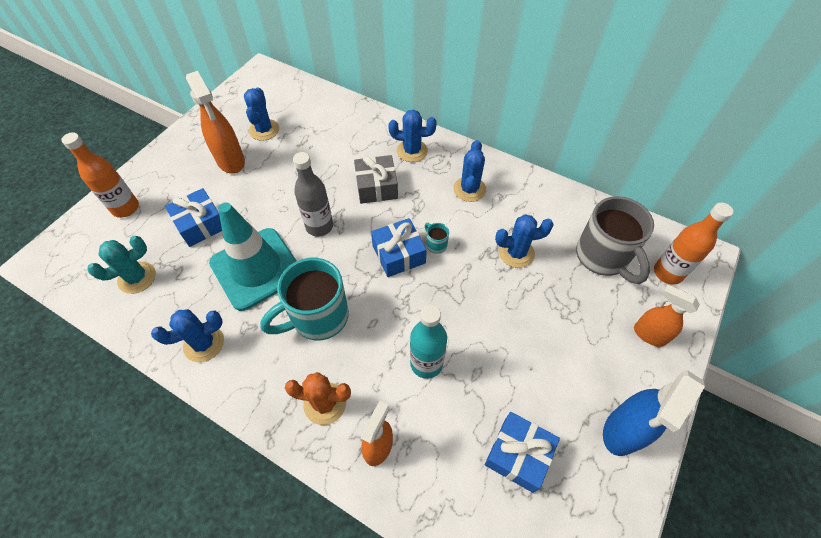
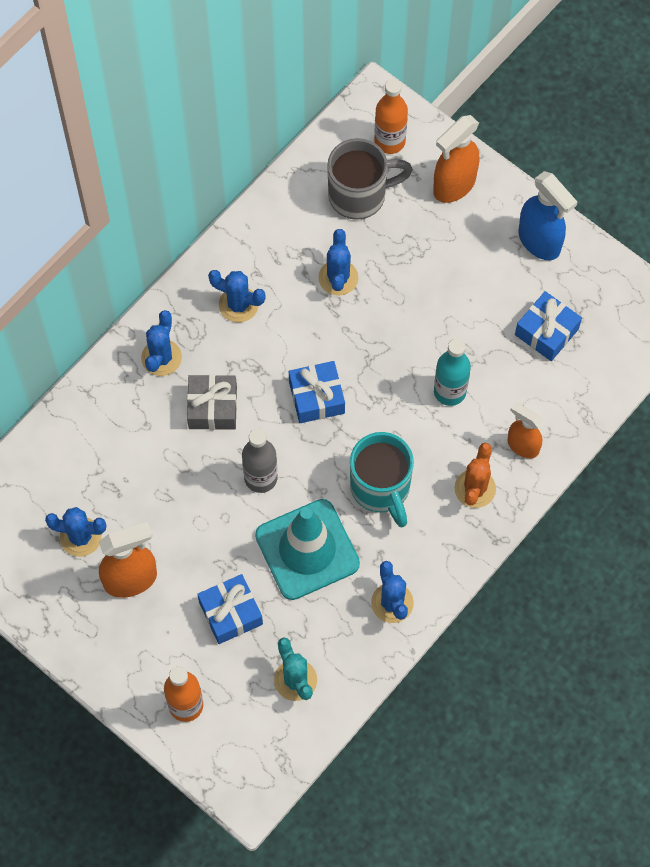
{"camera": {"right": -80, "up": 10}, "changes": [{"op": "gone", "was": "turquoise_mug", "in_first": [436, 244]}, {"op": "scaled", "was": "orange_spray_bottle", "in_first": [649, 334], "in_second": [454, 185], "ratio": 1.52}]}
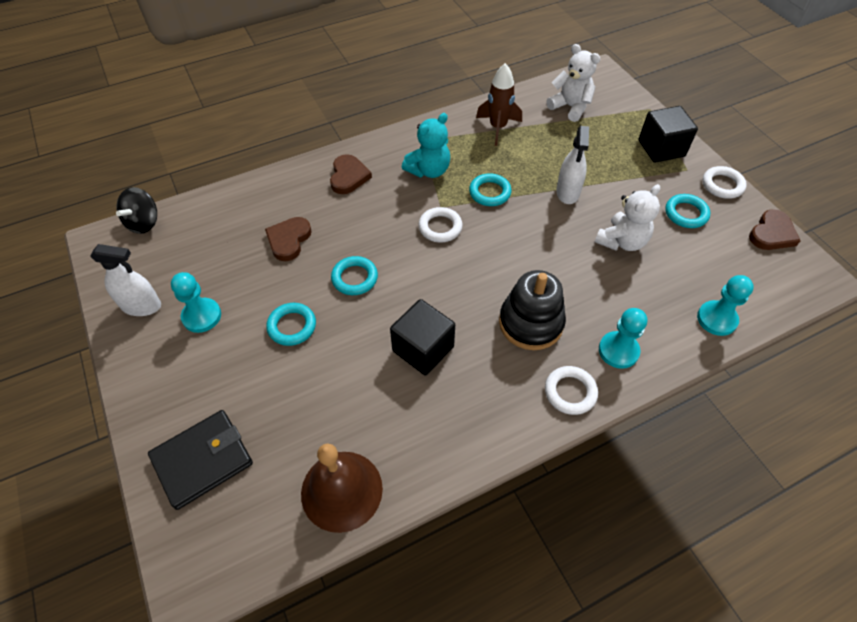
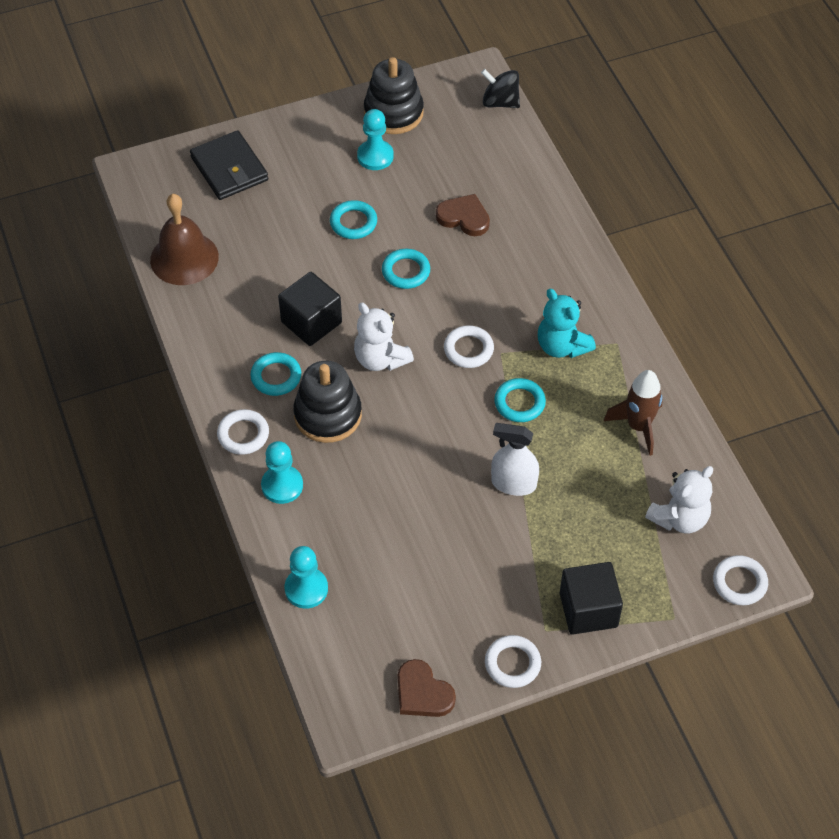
{"camera": {"right": 95, "up": 0}, "changes": [{"op": "gone", "was": "brown_heart", "in_first": [348, 176]}, {"op": "shifted", "was": "white_teddy_bear", "in_first": [622, 241], "in_second": [380, 359]}, {"op": "shifted", "was": "turquoise_ring", "in_first": [686, 213], "in_second": [276, 376]}, {"op": "swapped", "was": "white_spray_bottle", "now": "black_stacking_toy", "in_first": [141, 306], "in_second": [393, 113]}, {"op": "new", "now": "white_ring", "in_second": [739, 583]}]}
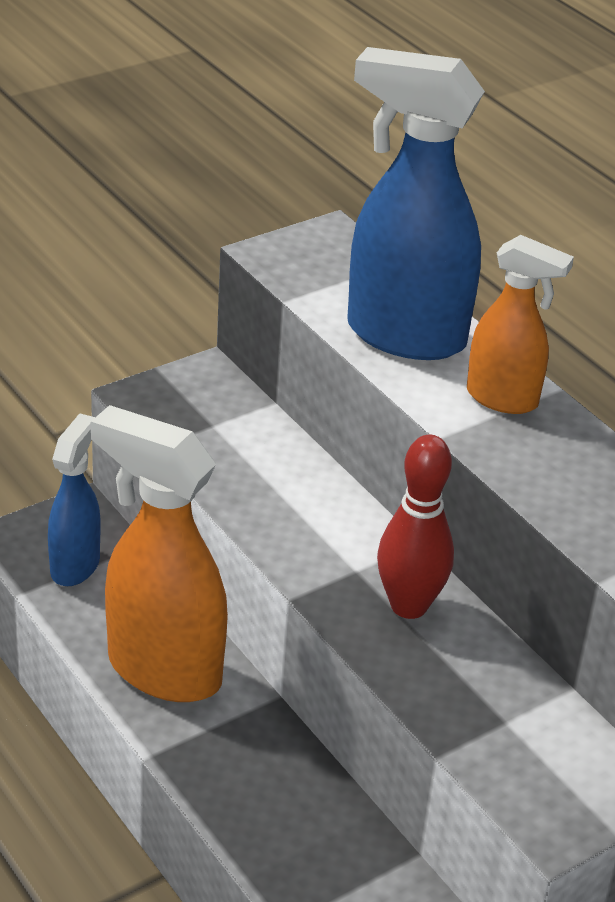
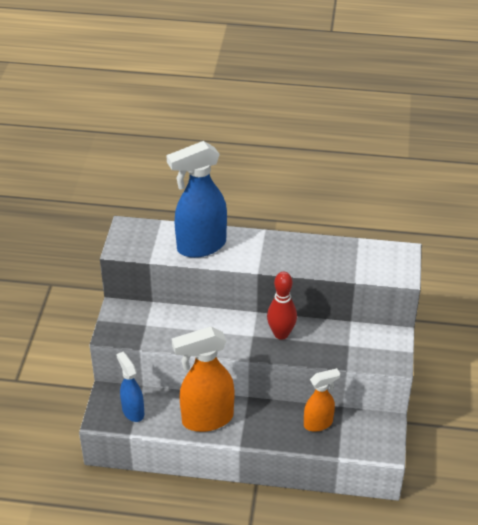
{"camera": {"right": -45, "up": 5}, "changes": [{"op": "shifted", "was": "orange_spray_bottle", "in_first": [503, 399], "in_second": [318, 423]}]}
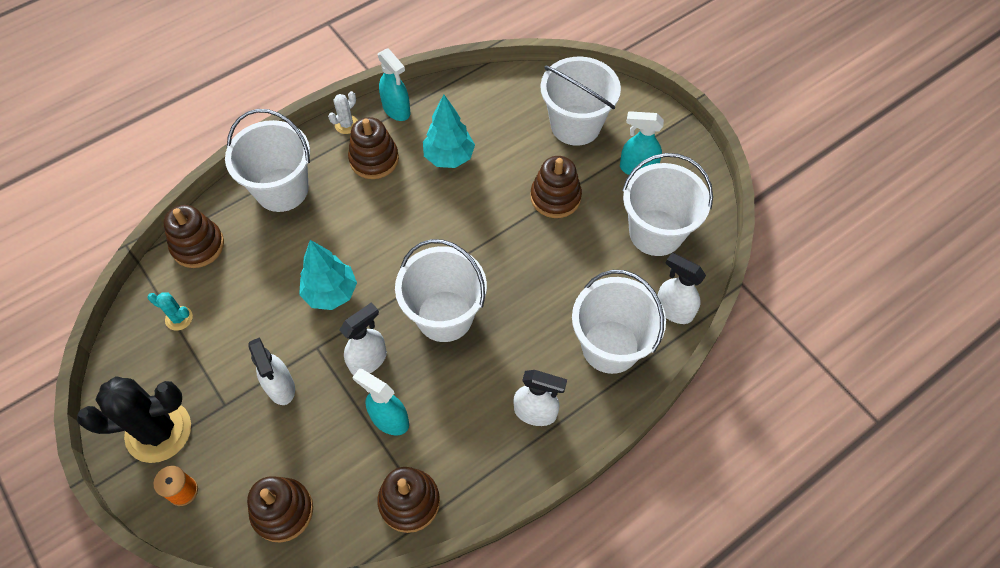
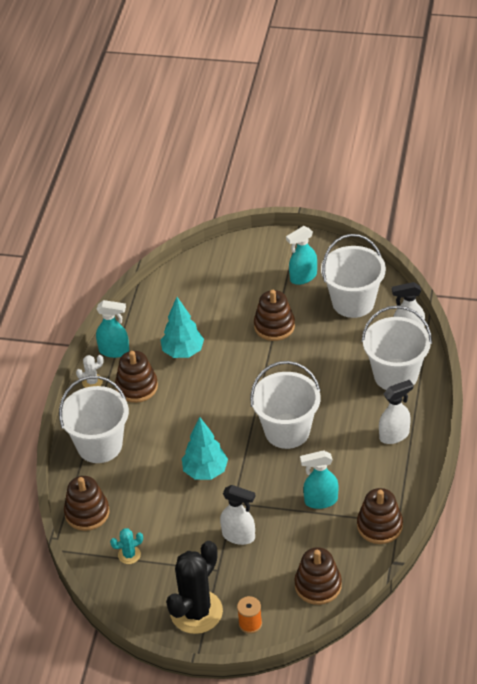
{"camera": {"right": -40, "up": -15}, "changes": [{"op": "gone", "was": "white_bucket", "in_first": [575, 125]}, {"op": "rotated", "was": "white_cactus", "in_first": [346, 124], "in_second": [92, 382], "clockwise": 60}, {"op": "gone", "was": "white_spray_bottle", "in_first": [368, 360]}]}
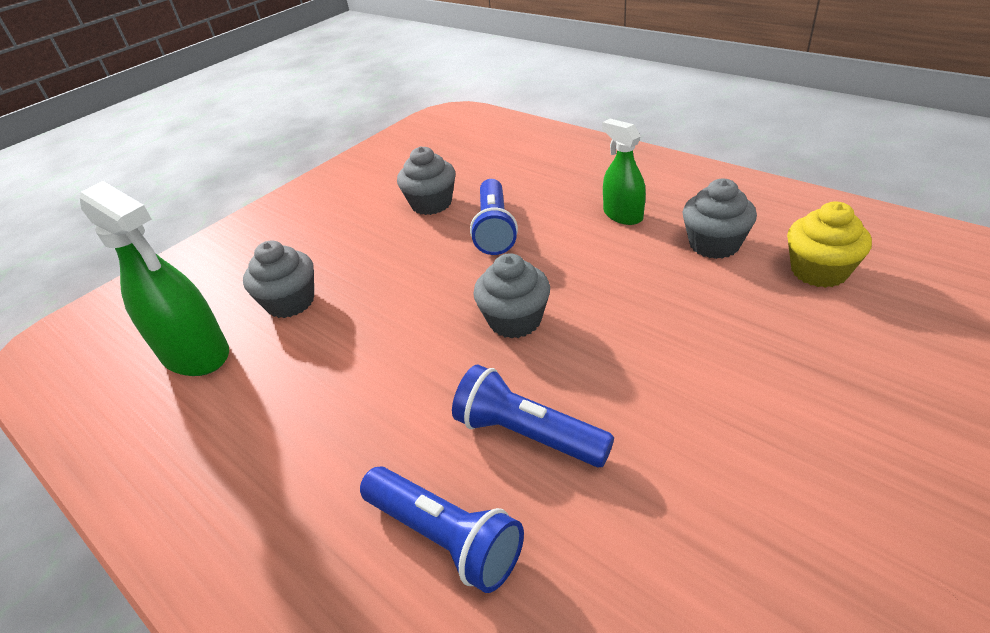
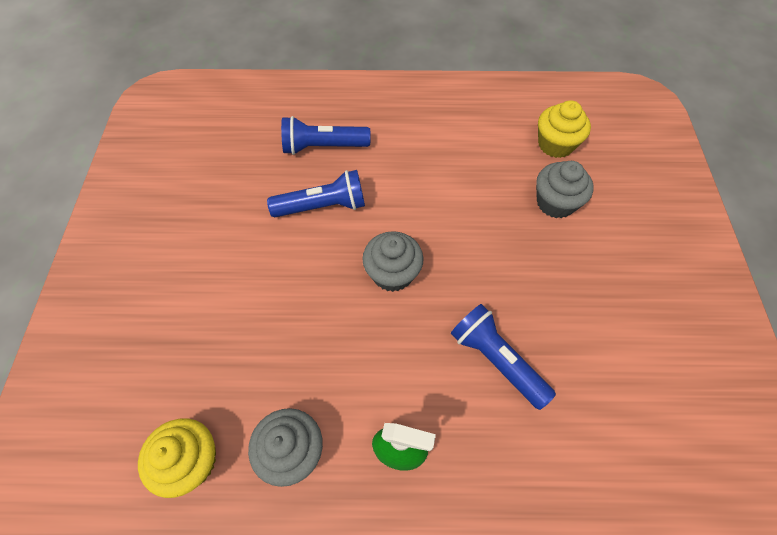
{"camera": {"right": 135, "up": 20}, "changes": [{"op": "gone", "was": "grey_cupcake", "in_first": [431, 204]}, {"op": "swapped", "was": "green_spray_bottle", "now": "yellow_cupcake", "in_first": [195, 354], "in_second": [555, 144]}]}
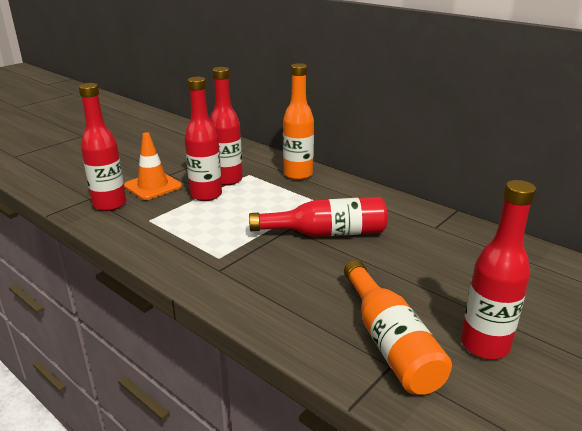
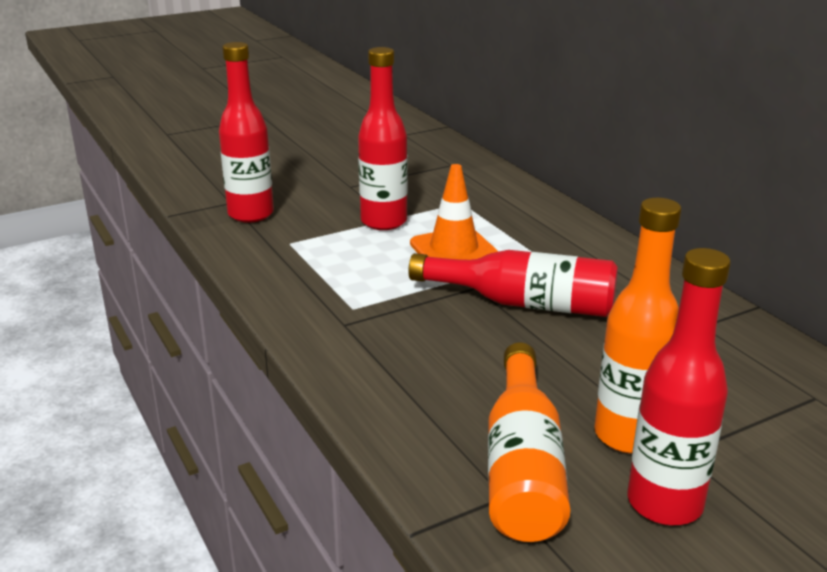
{"camera": {"right": 20, "up": 0}, "changes": [{"op": "shifted", "was": "orange_bottle", "in_first": [298, 174], "in_second": [628, 436]}, {"op": "gone", "was": "red_bottle", "in_first": [227, 180]}, {"op": "shifted", "was": "orange_traffic_cone", "in_first": [153, 186], "in_second": [454, 250]}]}
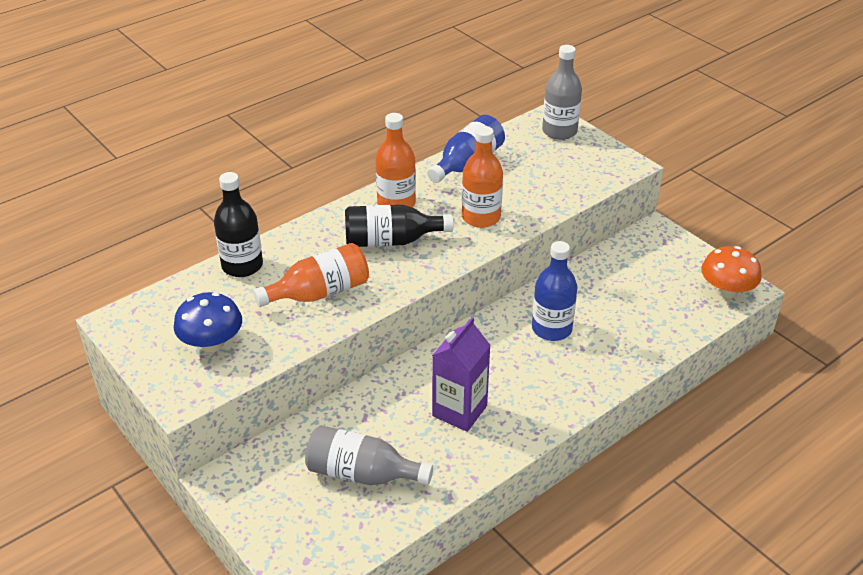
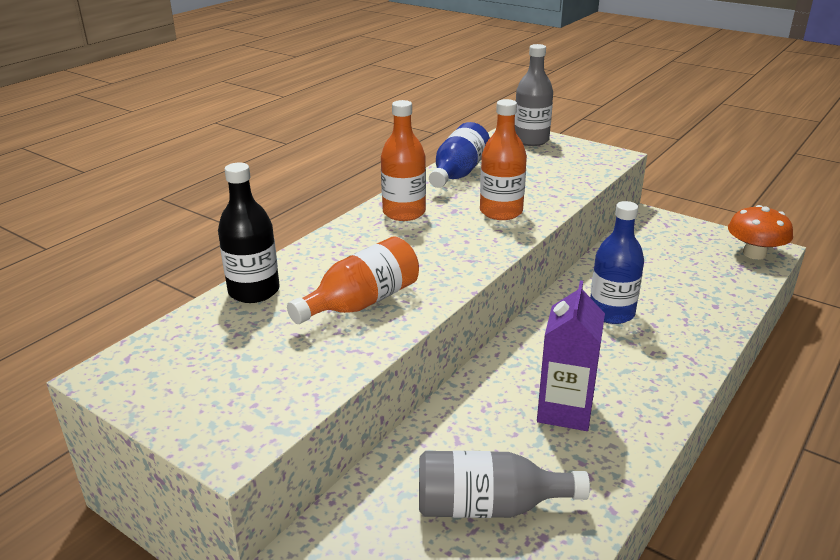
{"camera": {"right": -15, "up": -10}, "changes": [{"op": "gone", "was": "black_bottle", "in_first": [391, 241]}, {"op": "gone", "was": "blue_mushroom", "in_first": [212, 343]}]}
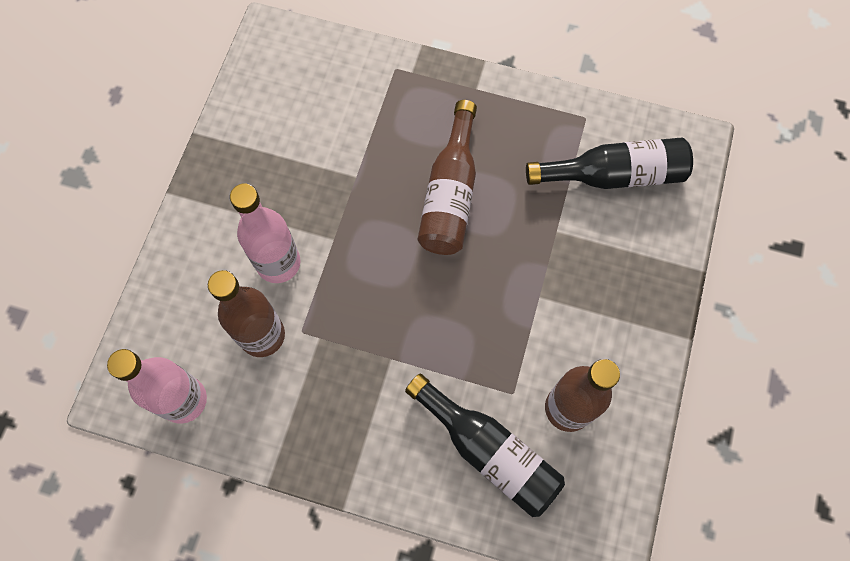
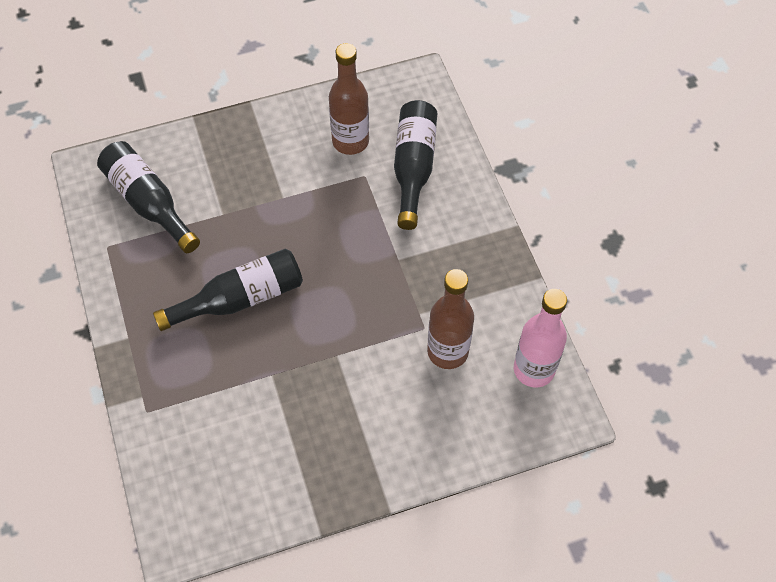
{"camera": {"right": -125, "up": -10}, "changes": [{"op": "repainted", "was": "brown_bottle", "now": "black_bottle", "in_first": [450, 194], "in_second": [240, 299]}, {"op": "gone", "was": "pink_bottle", "in_first": [278, 263]}]}
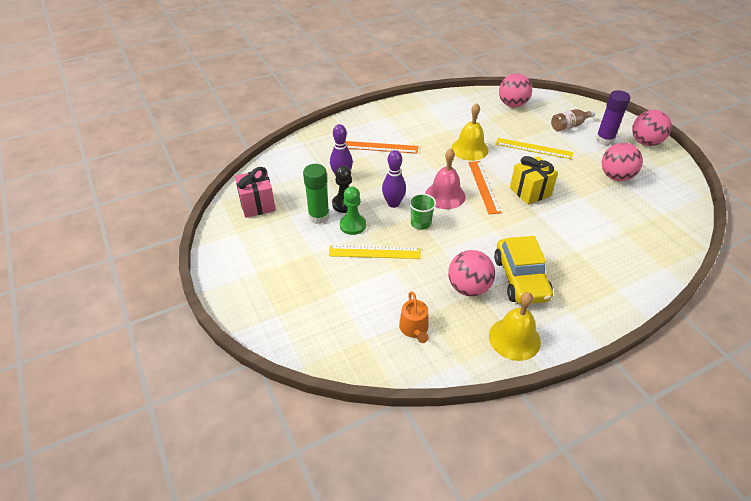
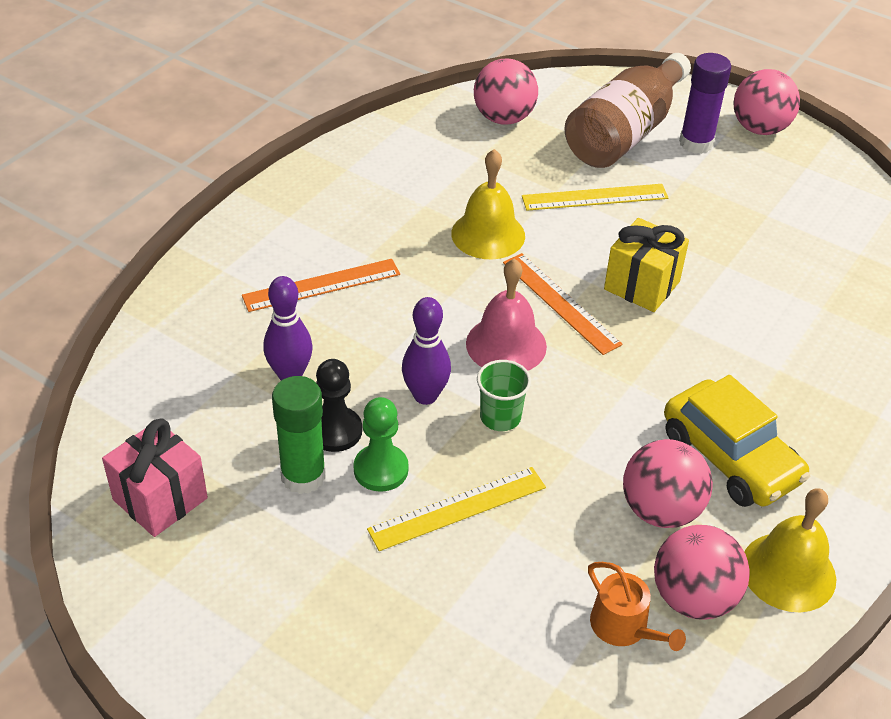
{"camera": {"right": -30, "up": 0}, "changes": [{"op": "scaled", "was": "brown_bottle", "in_first": [569, 126], "in_second": [625, 133], "ratio": 1.98}, {"op": "shifted", "was": "pink_ball", "in_first": [616, 176], "in_second": [693, 597]}]}
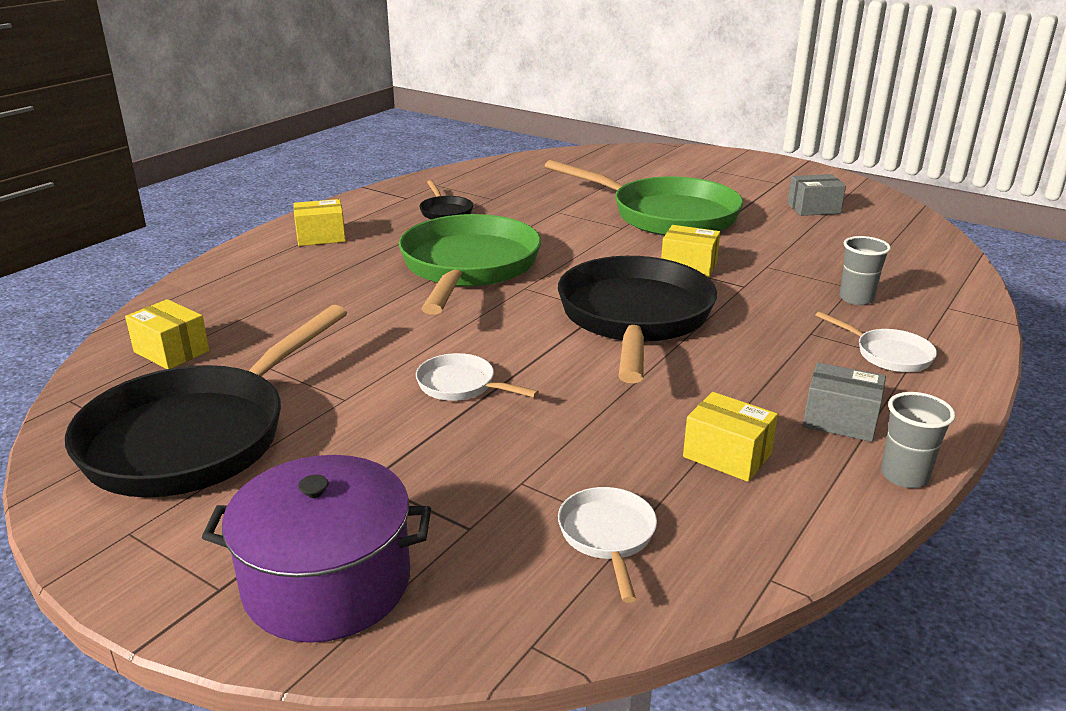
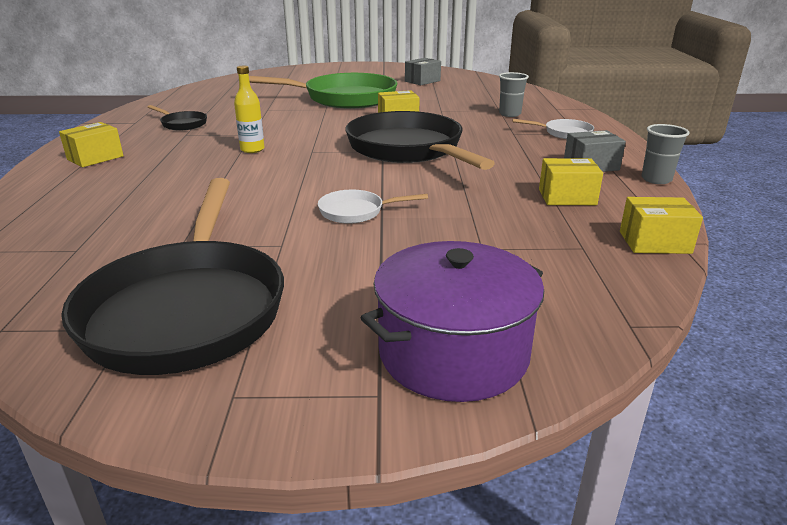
{"camera": {"right": -35, "up": 0}, "changes": [{"op": "swapped", "was": "green_pan", "now": "yellow_bottle", "in_first": [468, 267], "in_second": [252, 149]}, {"op": "shifted", "was": "yellow_box", "in_first": [171, 351], "in_second": [654, 242]}, {"op": "gone", "was": "white_pan", "in_first": [608, 536]}]}
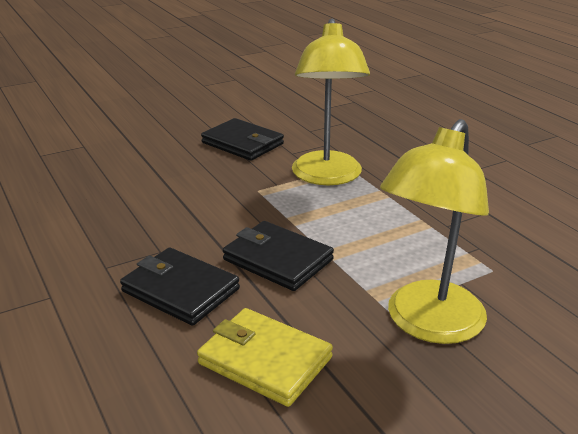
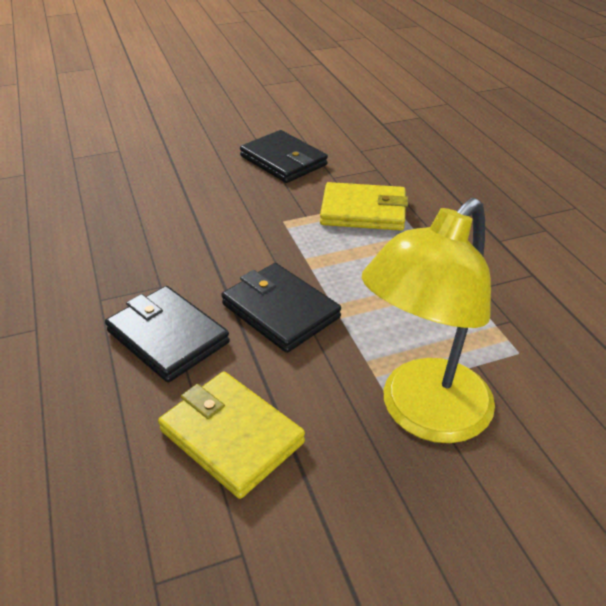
{"camera": {"right": 10, "up": 10}, "changes": [{"op": "swapped", "was": "yellow_lamp", "now": "yellow_wallet", "in_first": [327, 177], "in_second": [363, 211]}]}
